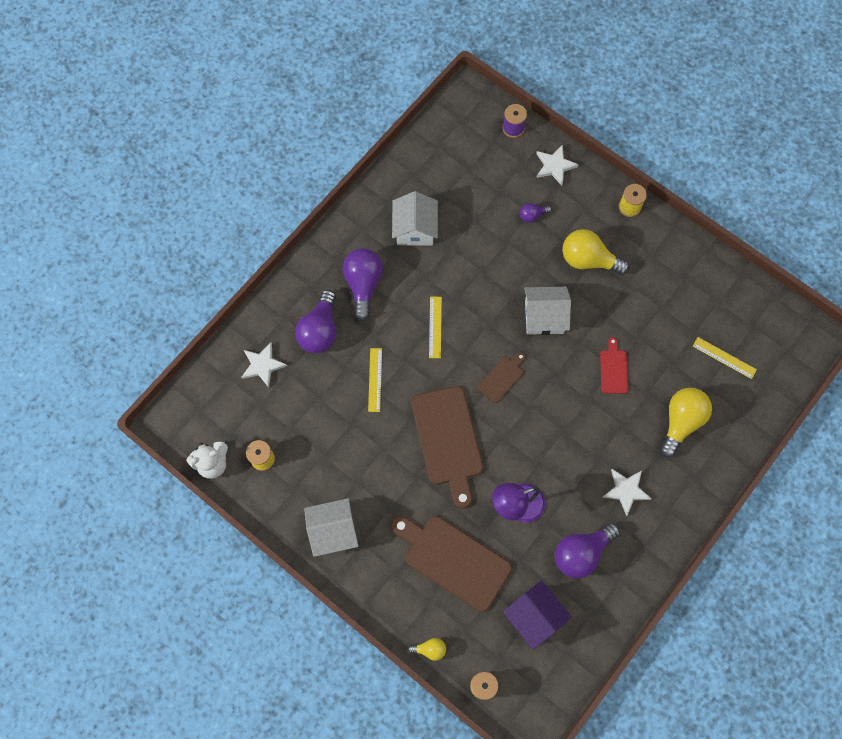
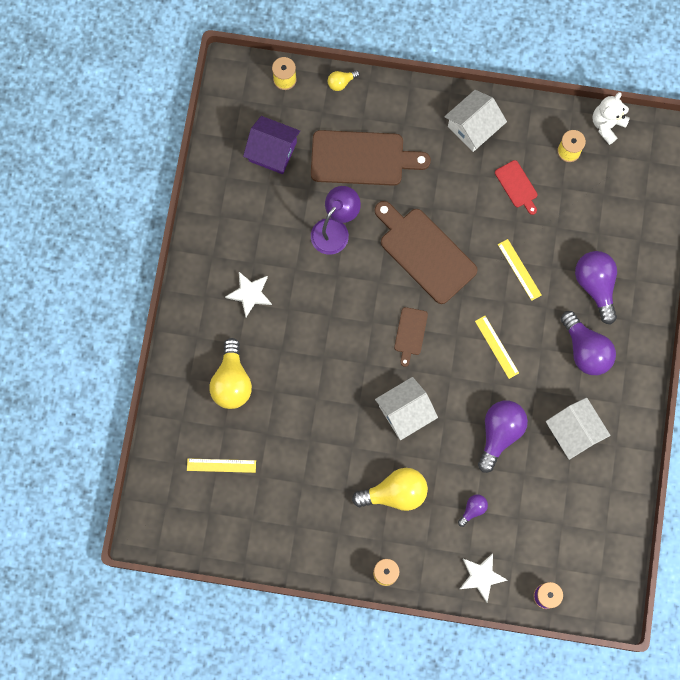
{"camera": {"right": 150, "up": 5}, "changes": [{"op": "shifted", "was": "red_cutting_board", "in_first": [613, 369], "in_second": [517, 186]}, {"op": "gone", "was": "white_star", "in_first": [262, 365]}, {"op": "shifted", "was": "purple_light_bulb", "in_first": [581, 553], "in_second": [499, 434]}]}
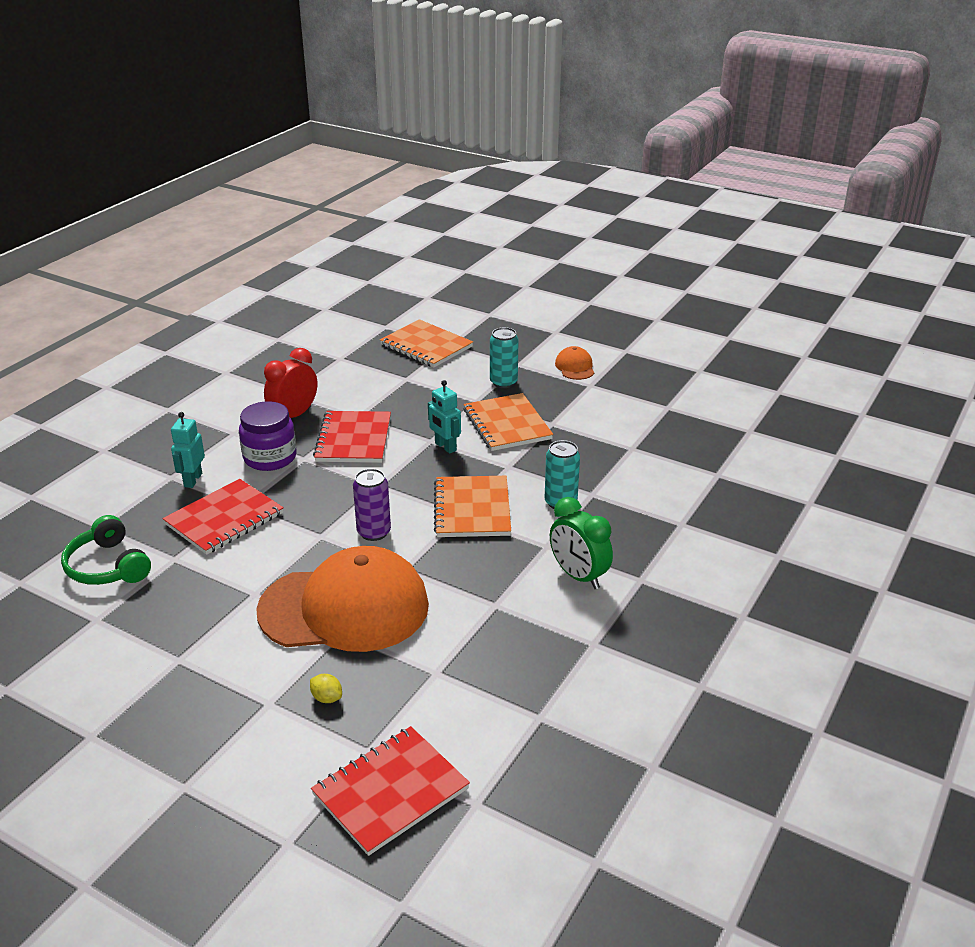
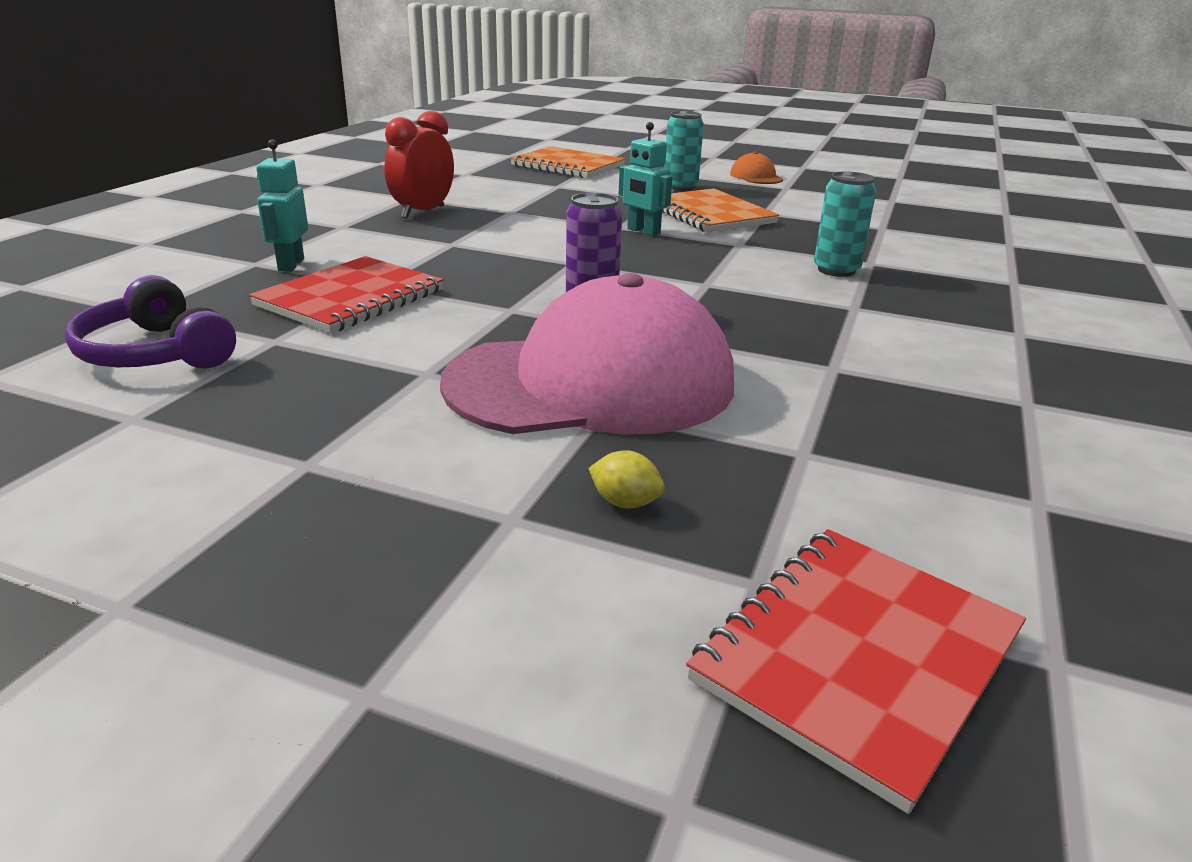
{"camera": {"right": -10, "up": -5}, "changes": [{"op": "gone", "was": "purple_jar", "in_first": [270, 458]}, {"op": "gone", "was": "red_notebook", "in_first": [354, 439]}, {"op": "gone", "was": "orange_notebook", "in_first": [472, 509]}, {"op": "gone", "was": "green_clock", "in_first": [578, 576]}, {"op": "repainted", "was": "green_headphones", "now": "purple_headphones", "in_first": [107, 566], "in_second": [155, 353]}, {"op": "repainted", "was": "orange_cap", "now": "pink_cap", "in_first": [344, 608], "in_second": [591, 382]}]}
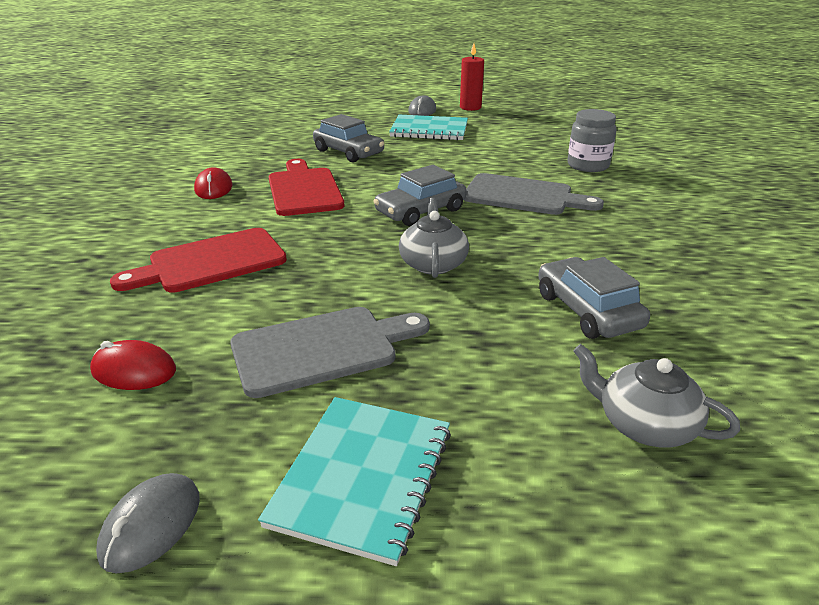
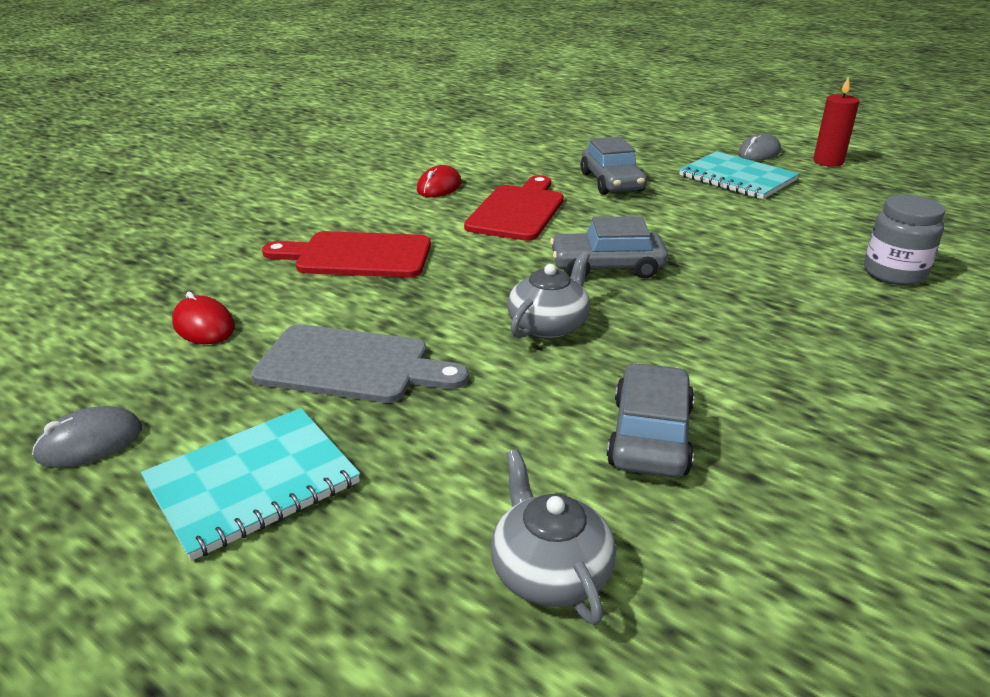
{"camera": {"right": 35, "up": 0}, "changes": [{"op": "gone", "was": "grey_cutting_board", "in_first": [523, 196]}]}
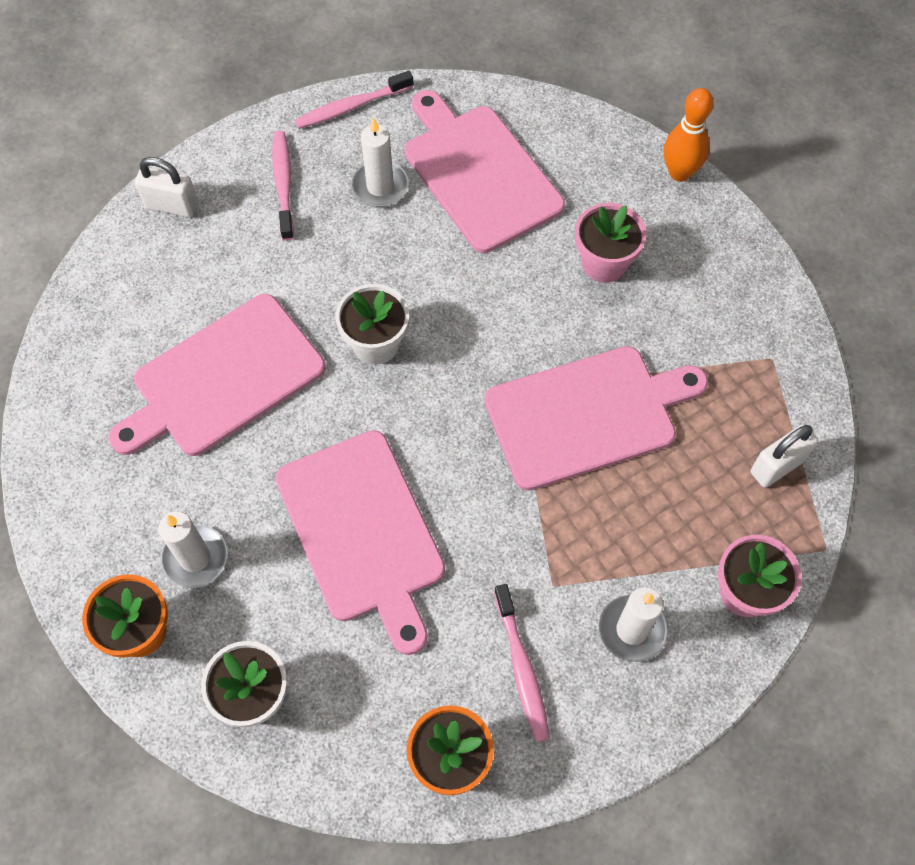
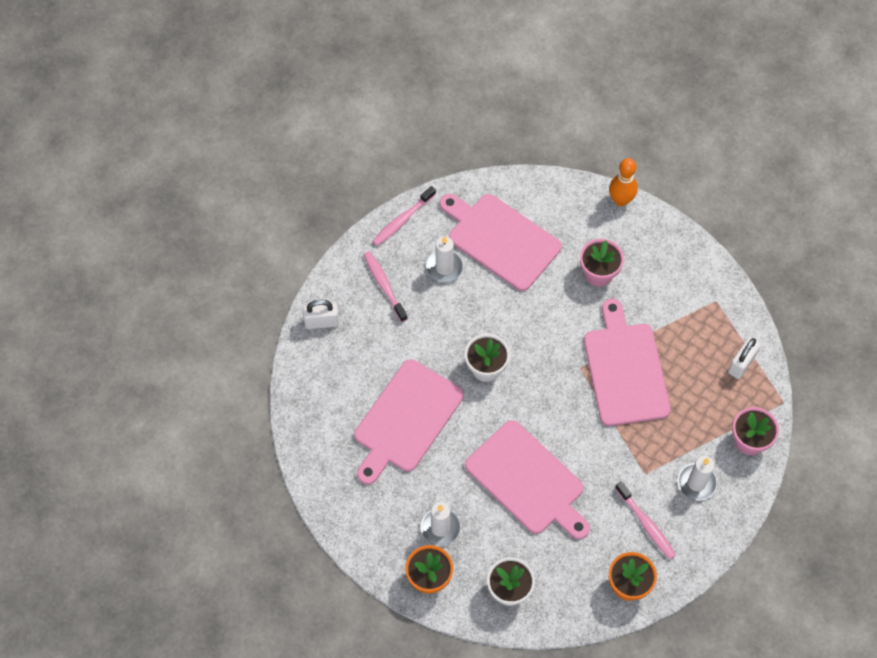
{"camera": {"right": -20, "up": 0}, "changes": [{"op": "rotated", "was": "pink_cutting_board", "in_first": [586, 415], "in_second": [625, 370], "clockwise": -60}]}
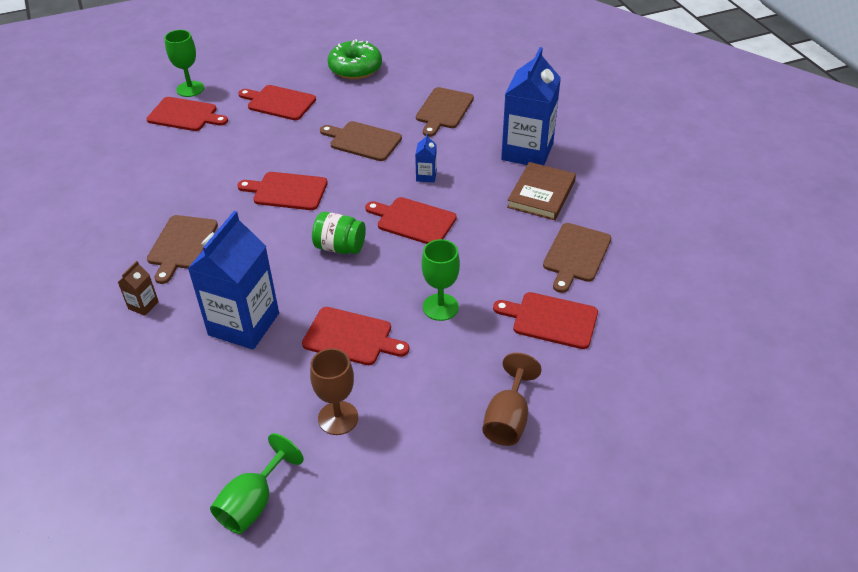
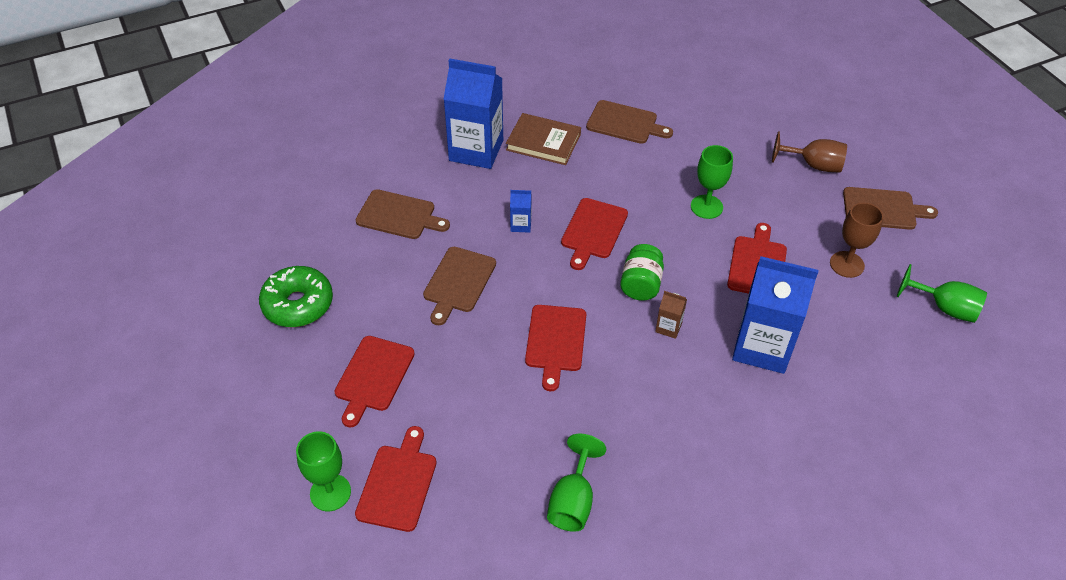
{"camera": {"right": -95, "up": 5}, "changes": [{"op": "shifted", "was": "brown_cutting_board", "in_first": [181, 245], "in_second": [883, 209]}, {"op": "shifted", "was": "brown_carton", "in_first": [143, 305], "in_second": [668, 327]}, {"op": "gone", "was": "red_cutting_board", "in_first": [551, 320]}, {"op": "new", "now": "green_goblet", "in_second": [572, 501]}]}
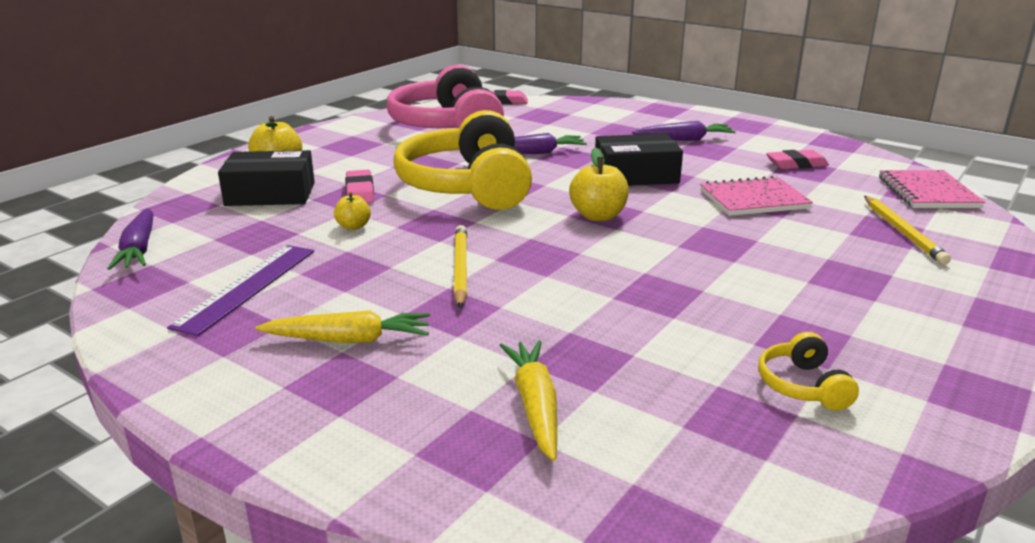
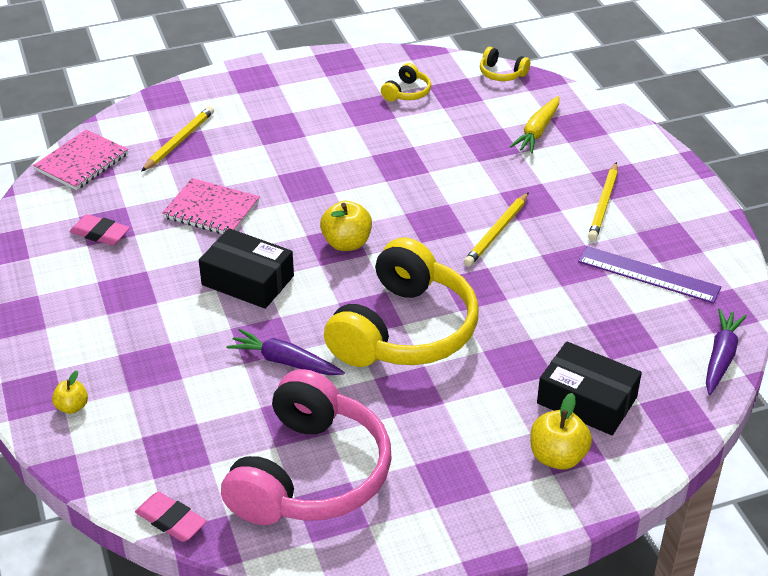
{"camera": {"right": -145, "up": 15}, "changes": [{"op": "gone", "was": "purple_carrot", "in_first": [684, 139]}, {"op": "gone", "was": "pink_eraser", "in_first": [360, 192]}, {"op": "shifted", "was": "yellow_apple", "in_first": [353, 226], "in_second": [72, 407]}, {"op": "rotated", "was": "purple_ruler", "in_first": [247, 287], "in_second": [648, 275], "clockwise": 60}, {"op": "swapped", "was": "yellow_carrot", "now": "yellow_pencil", "in_first": [349, 339], "in_second": [603, 204]}, {"op": "new", "now": "yellow_headphones", "in_second": [502, 73]}]}
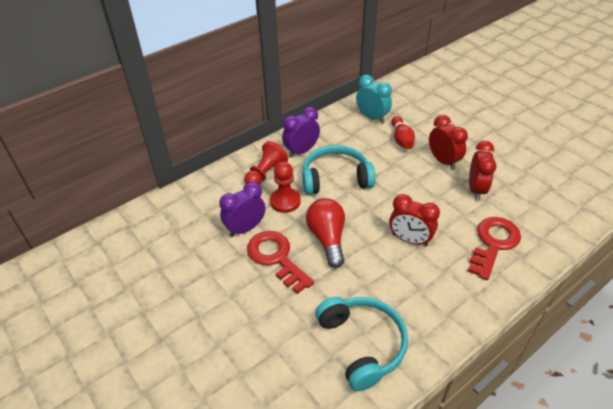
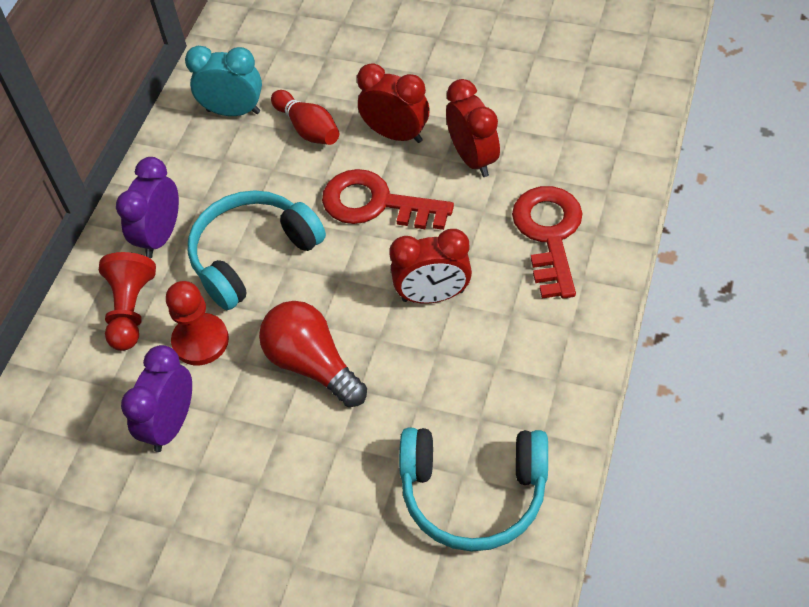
{"camera": {"right": -30, "up": 10}, "changes": [{"op": "shifted", "was": "red_key", "in_first": [276, 258], "in_second": [376, 203]}, {"op": "rotated", "was": "turquoise_headphones", "in_first": [362, 344], "in_second": [473, 493], "clockwise": 150}]}
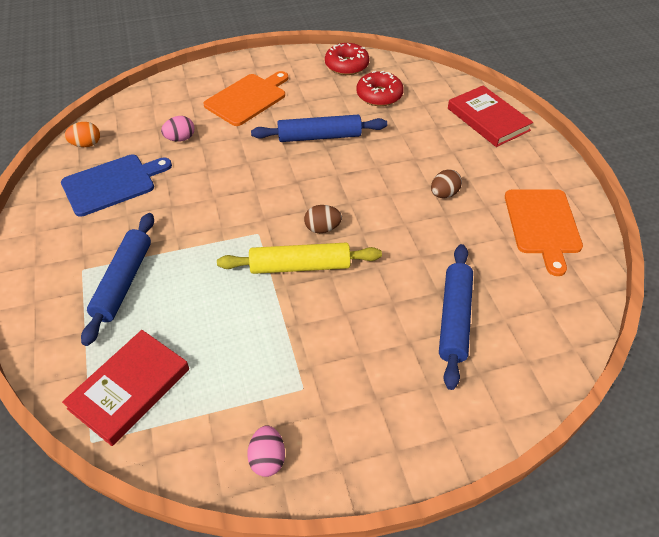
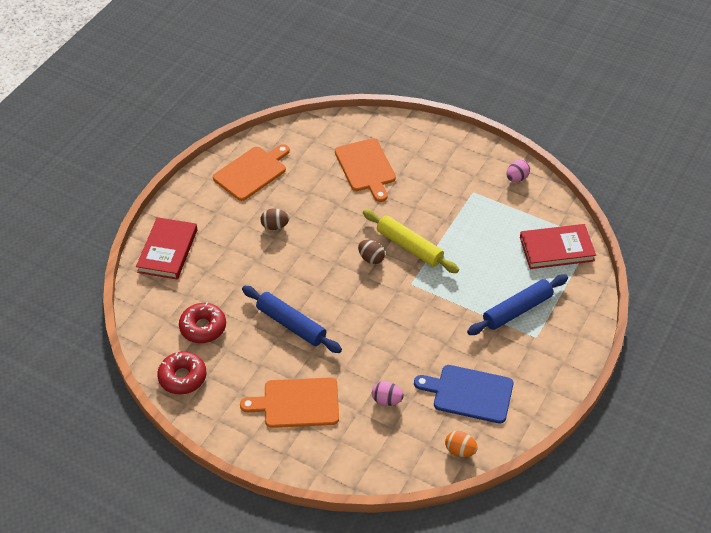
{"camera": {"right": -135, "up": 0}, "changes": [{"op": "swapped", "was": "blue_rolling_pin", "now": "orange_cutting_board", "in_first": [454, 319], "in_second": [366, 167]}]}
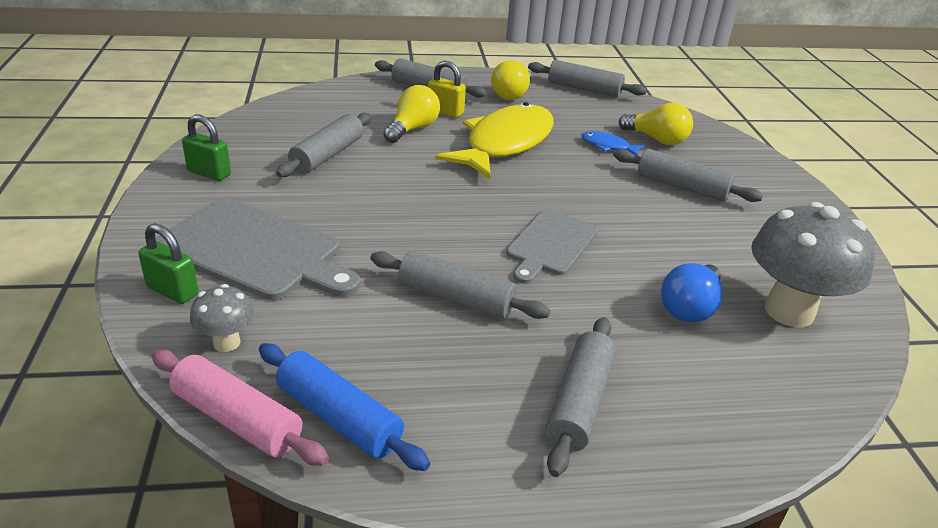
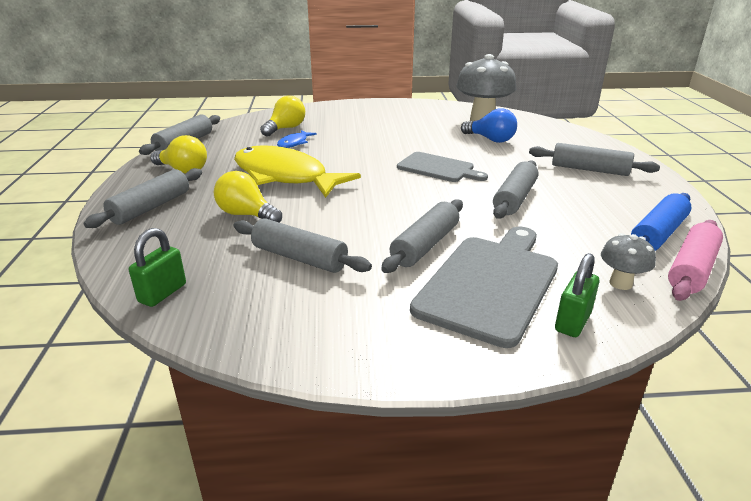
{"camera": {"right": -85, "up": -5}, "changes": [{"op": "gone", "was": "yellow_padlock", "in_first": [445, 112]}, {"op": "shifted", "was": "green_padlock", "in_first": [209, 173], "in_second": [162, 293]}, {"op": "shifted", "was": "grey_rolling_pin", "in_first": [682, 187], "in_second": [425, 245]}]}
